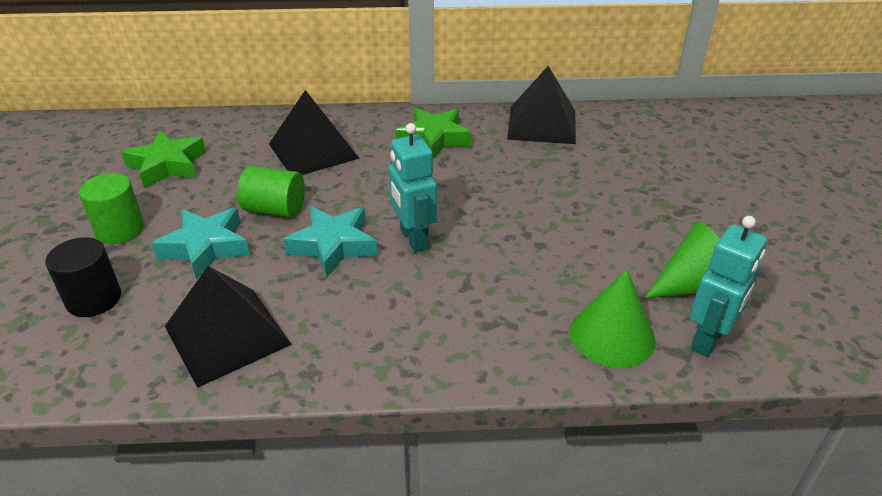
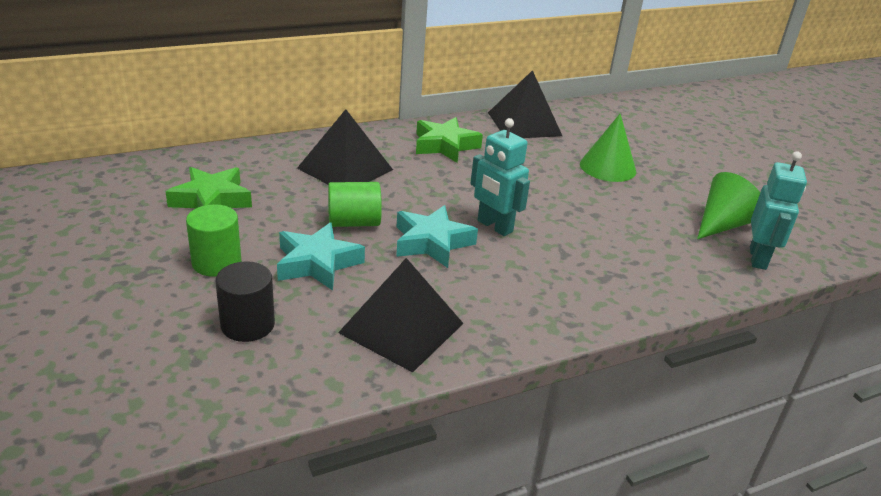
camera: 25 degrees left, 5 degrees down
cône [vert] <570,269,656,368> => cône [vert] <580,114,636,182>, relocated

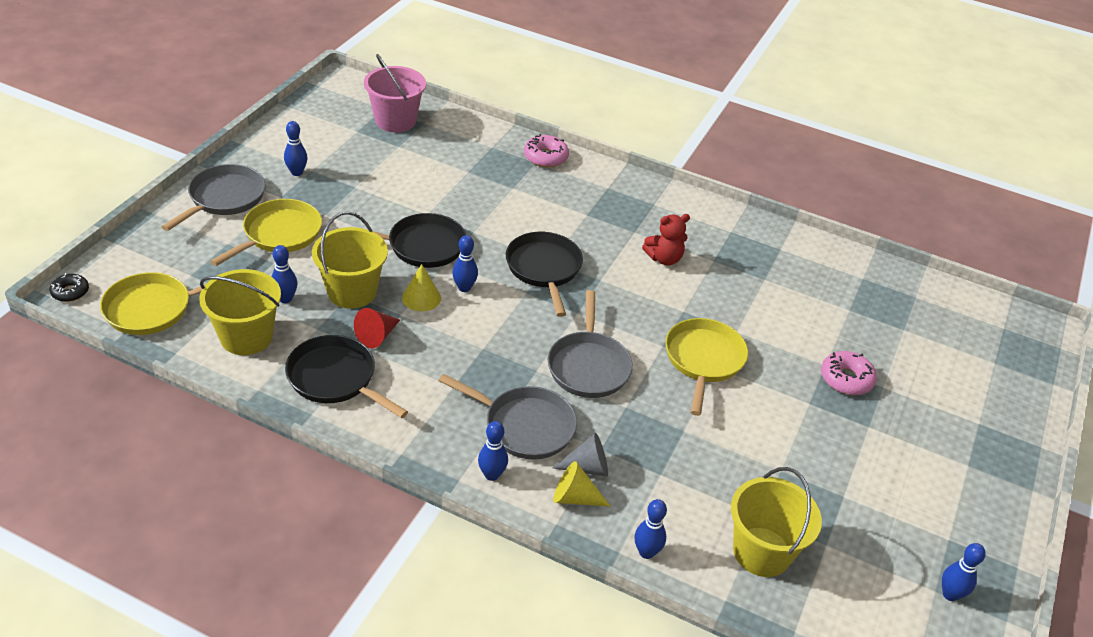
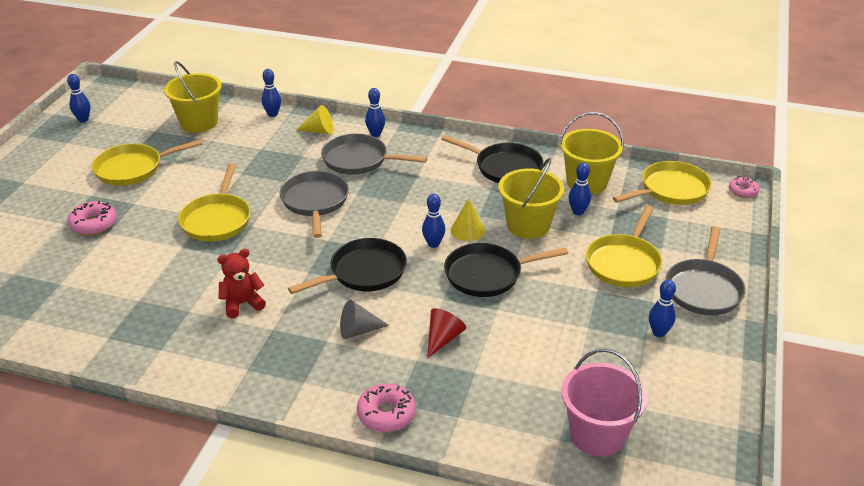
camera: 175 degrees right, 5 degrees down
nothing => poêle [jaune] <92,139,203,186>
cône [rouge] <354,308,400,349> => cône [rouge] <427,308,466,359>, relocated
cône [gris] <553,433,608,477> => cône [gris] <340,300,389,339>, relocated
beignet [noir] <50,273,89,302> => beignet [rose] <729,176,760,198>
poêle [noir] <506,232,583,317> => poêle [noir] <288,238,407,294>, 105 degrees counterclockwise

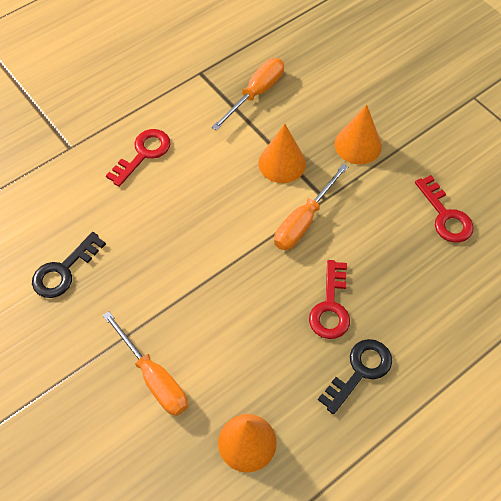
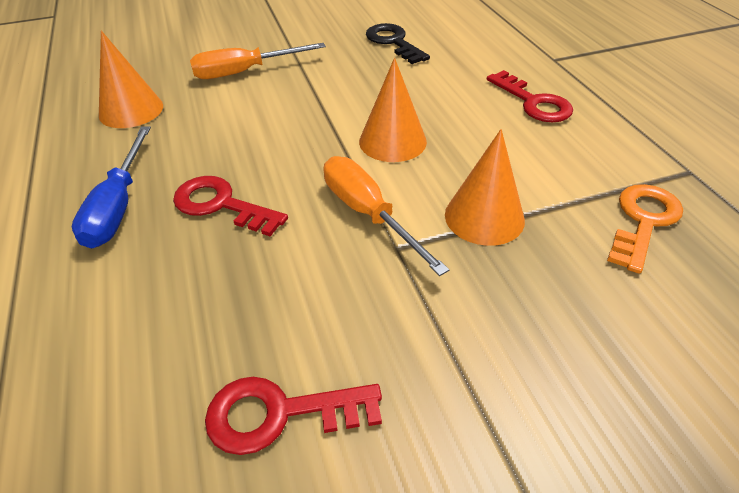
camera: 110 degrees right, 15 degrees down
cône [orange] <335,104,382,165> => cône [orange] <359,58,427,162>, relocated
tournevis [orange] <211,58,284,131> => clé [orange] <607,184,683,274>
clé [noir] <318,339,392,414> => tournevis [bleu] <72,126,151,248>

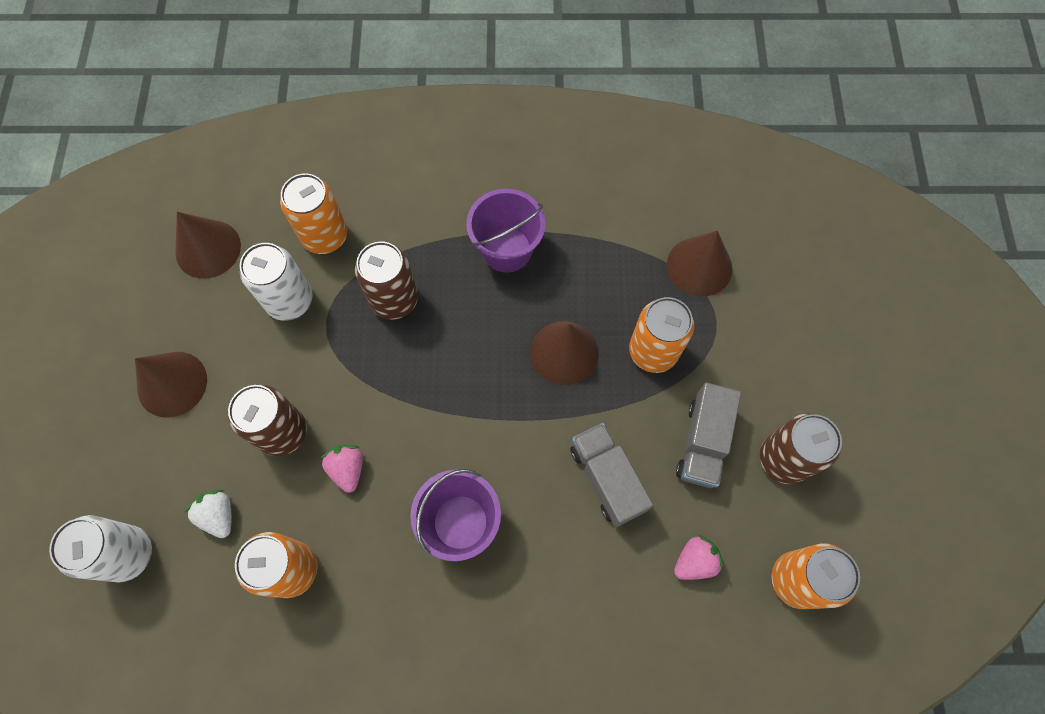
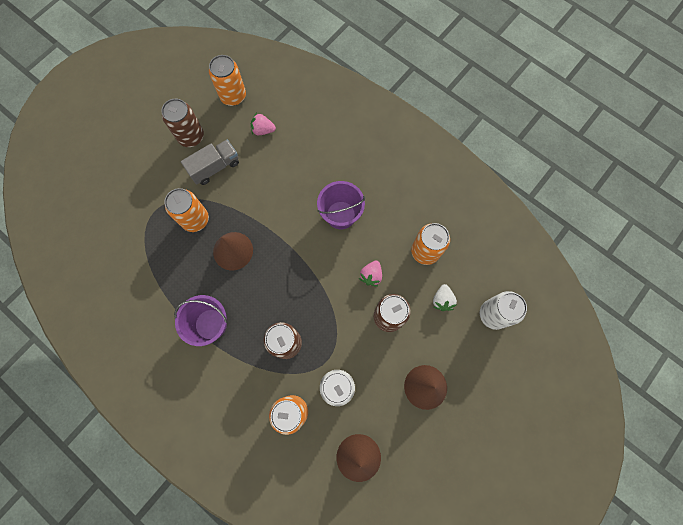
camera: 140 degrees left, 5 degrees up
camion [gris] <570,423,653,527> => nothing
cône [marron] <667,231,732,296> => nothing

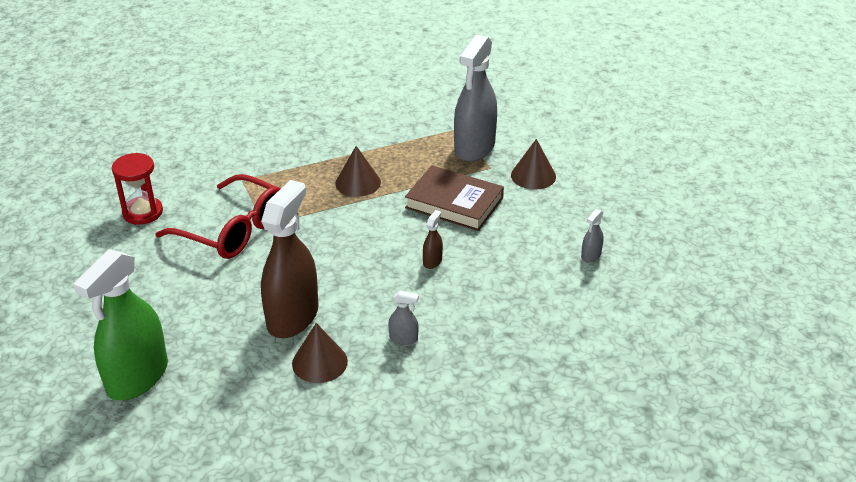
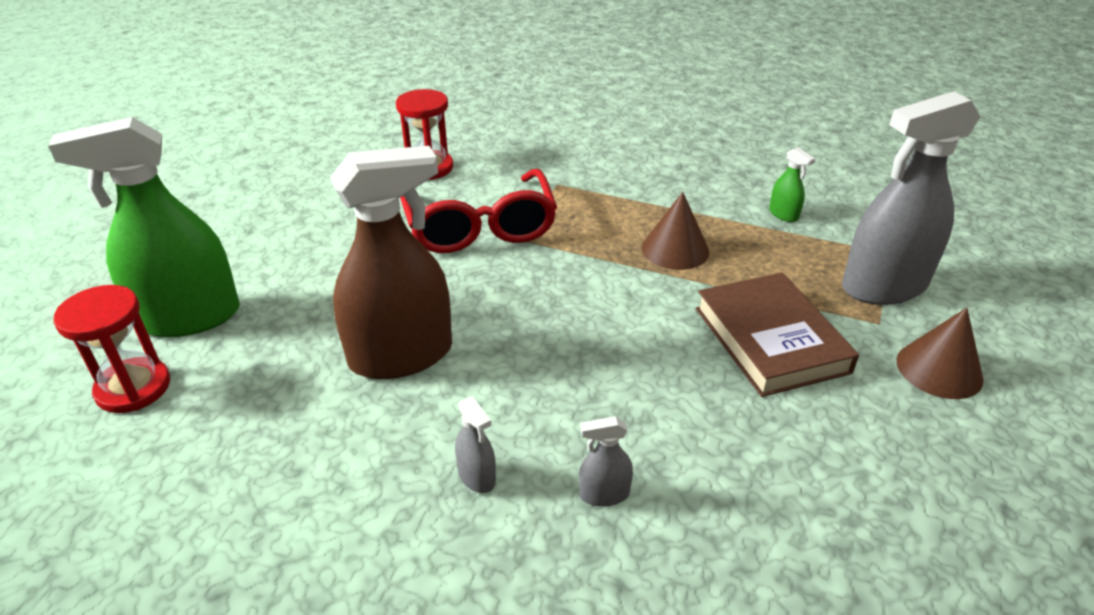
camera: 45 degrees right, 0 degrees up
cône [marron] <292,323,348,383> => nothing
vaporisateur [marron] <423,210,443,269> => nothing
nothing => sablier [rouge] <53,285,170,413>
nothing => vaporisateur [vert] <769,147,815,222>
vaporisateur [gris] <581,209,604,263> => vaporisateur [gris] <579,416,633,507>, relocated

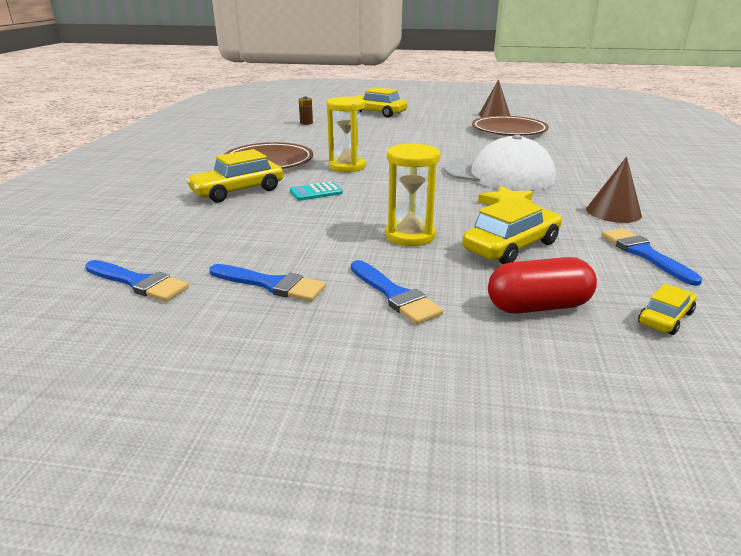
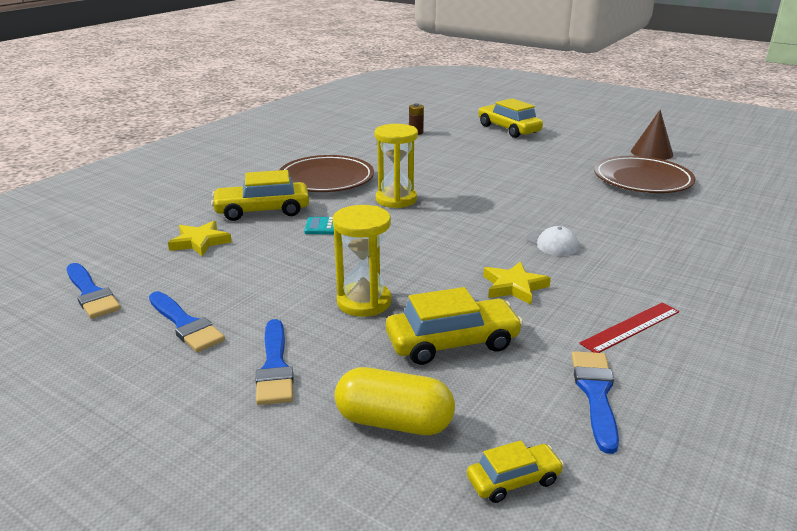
camera: 25 degrees right, 0 degrees up
nothing => étoile [jaune] <168,221,232,256>
cône [marron] <586,157,642,223> => règle [rouge] <579,302,679,353>
gélule [rouge] <488,257,597,314> => gélule [jaune] <335,367,455,435>
casquette [blanc] <444,134,555,191> => casquette [blanc] <526,226,579,256>, x0.41

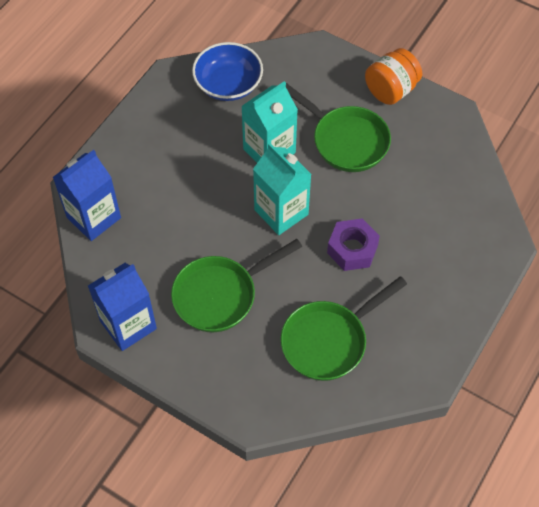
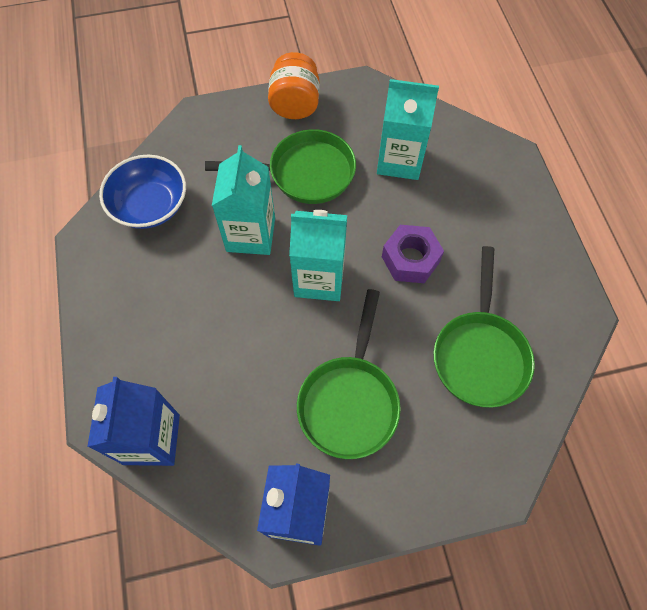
camera: 45 degrees left, 5 degrees up
nothing => brique de lait [turquoise] <377,79,439,180>

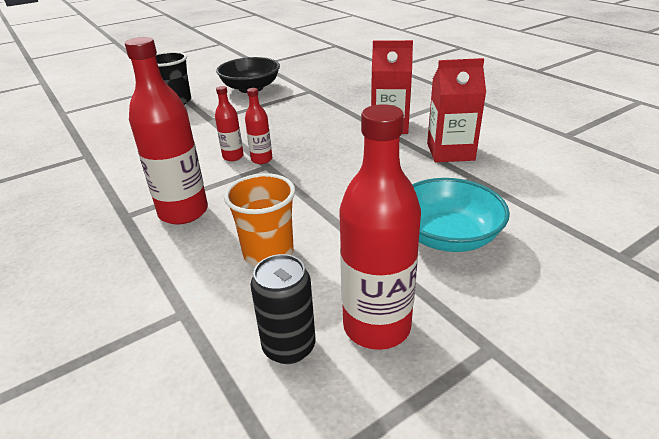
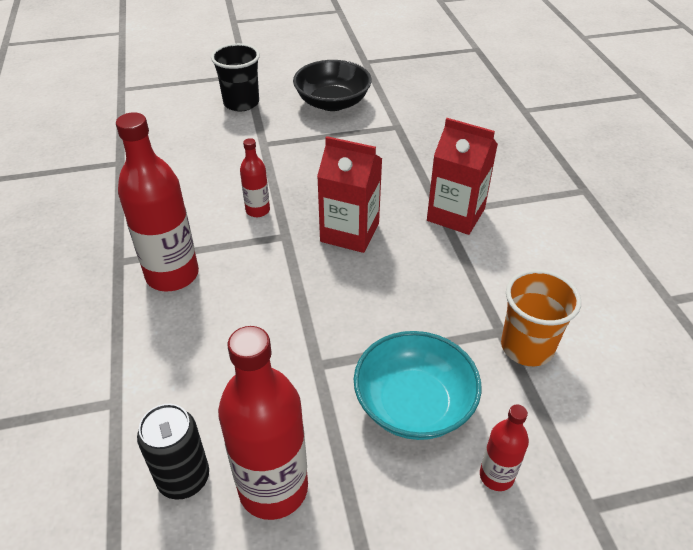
camera: 20 degrees right, 10 degrees up
gobelet [orange] <224,173,295,266> => gobelet [orange] <501,269,581,366>, relocated
bouteille [rouge] <245,88,272,164> => bouteille [rouge] <480,404,529,491>, relocated
brique de lait [rouge] <427,58,486,162> => brique de lait [rouge] <317,136,382,253>, relocated

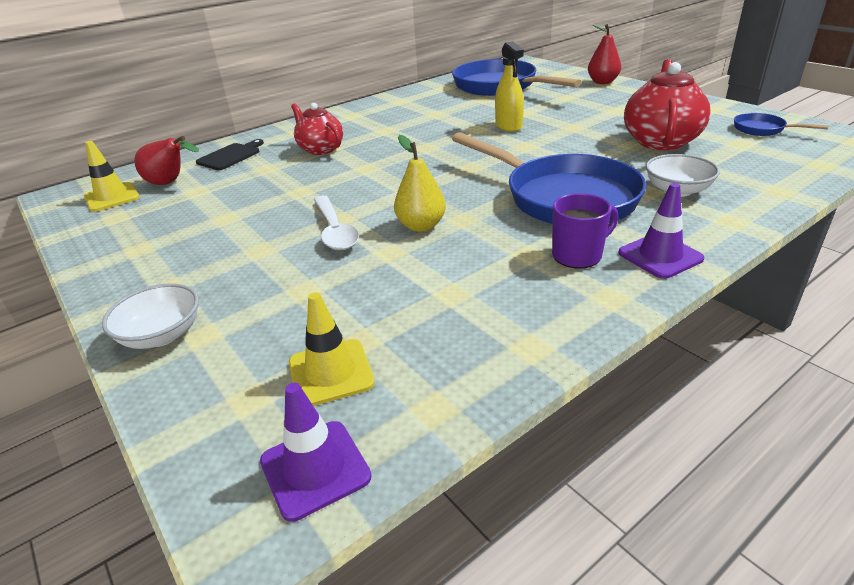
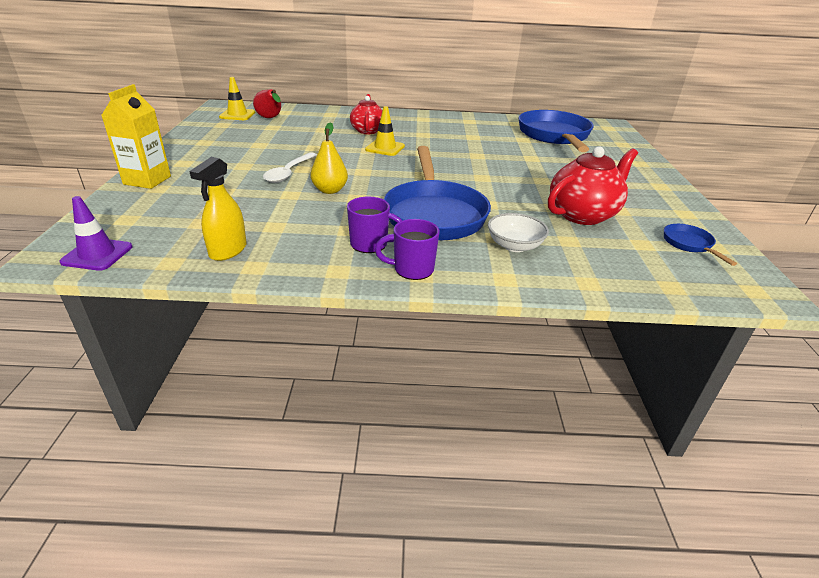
camera: 35 degrees right, 0 degrees up
planche à découper [noir] <196,139,264,170> => nothing
poire [rouge] <588,24,621,84> => nothing
cône de chantier [jaune] <289,292,375,406> => cône de chantier [jaune] <365,106,405,156>, relocated
vaporisateur [jaune] <495,41,524,132> => vaporisateur [jaune] <189,157,247,261>, relocated
bol [blanc] <102,283,199,349> => brique de lait [jaune] <101,84,171,189>
cône de chantier [violet] <618,183,705,279> => tasse [violet] <375,219,440,280>

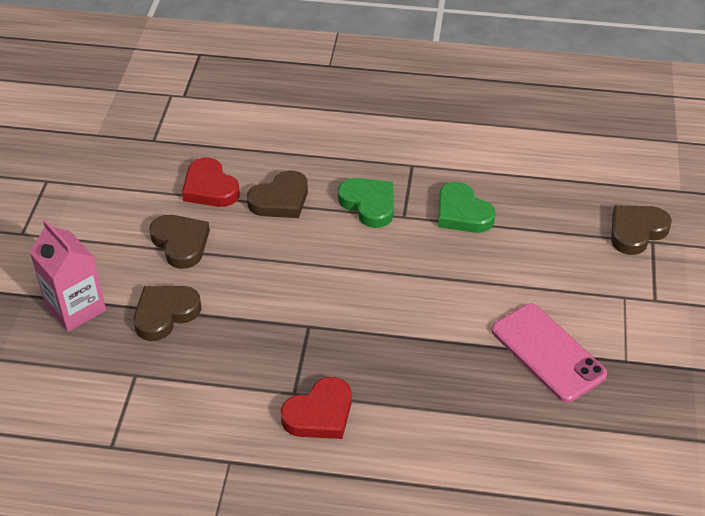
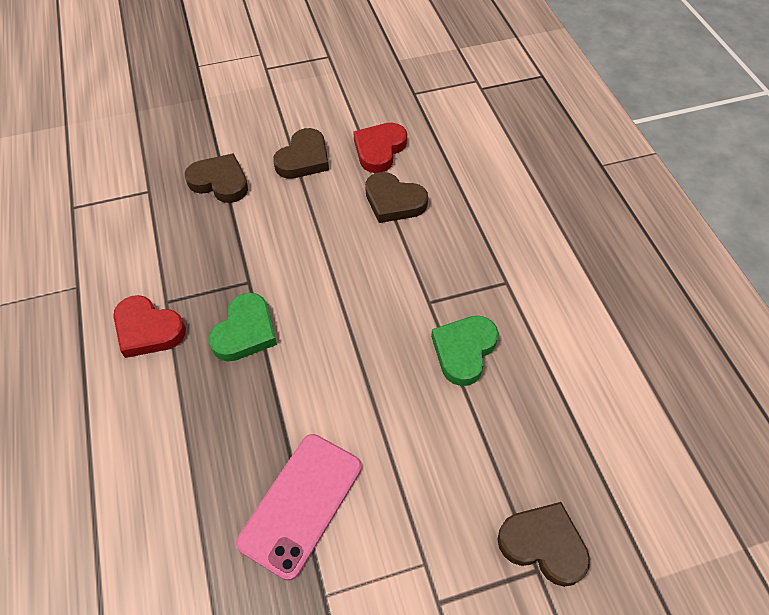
camera: 65 degrees right, 10 degrees up
brique de lait [rose] <30,219,106,332> => nothing
cœur [vert] <338,178,394,228> => cœur [vert] <209,293,277,362>, relocated

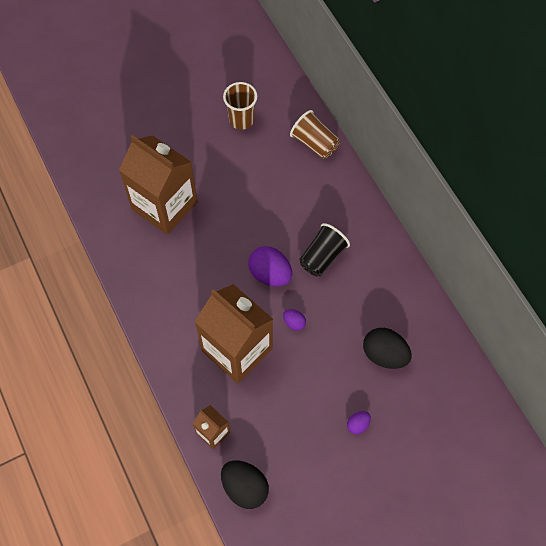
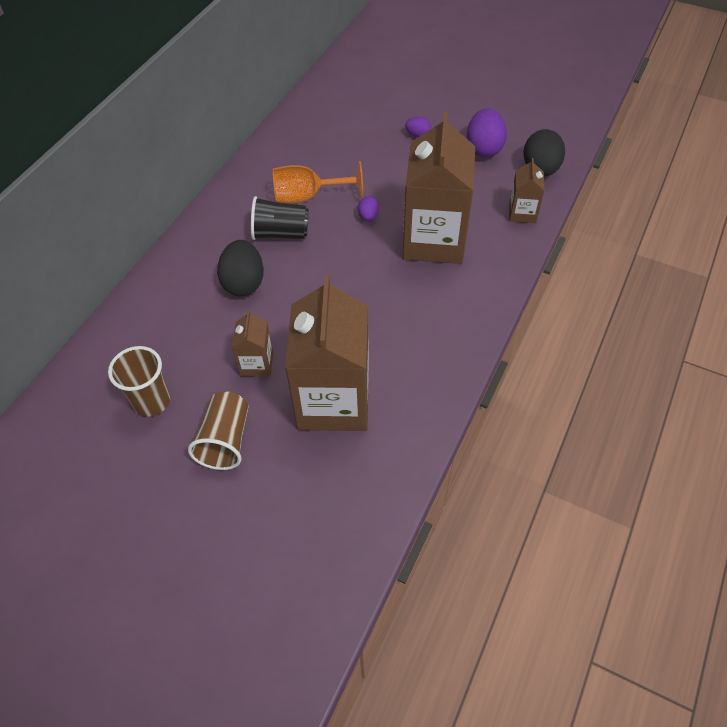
camera: 125 degrees left, 10 degrees down
nothing => brique de lait [marron] <232,310,273,377>
nothing => verre à pied [orange] <273,161,363,203>
œuf [violet] <248,246,292,286> => œuf [violet] <467,109,507,157>, relocated
gobelet [marron] <290,110,340,159> => gobelet [marron] <188,392,249,470>, relocated
œuf [noir] <363,328,412,369> => œuf [noir] <217,240,264,297>, relocated

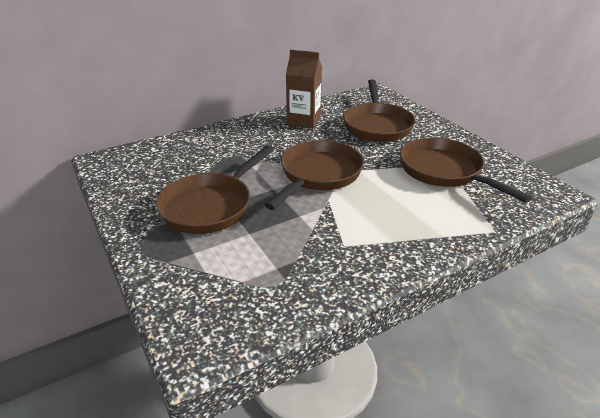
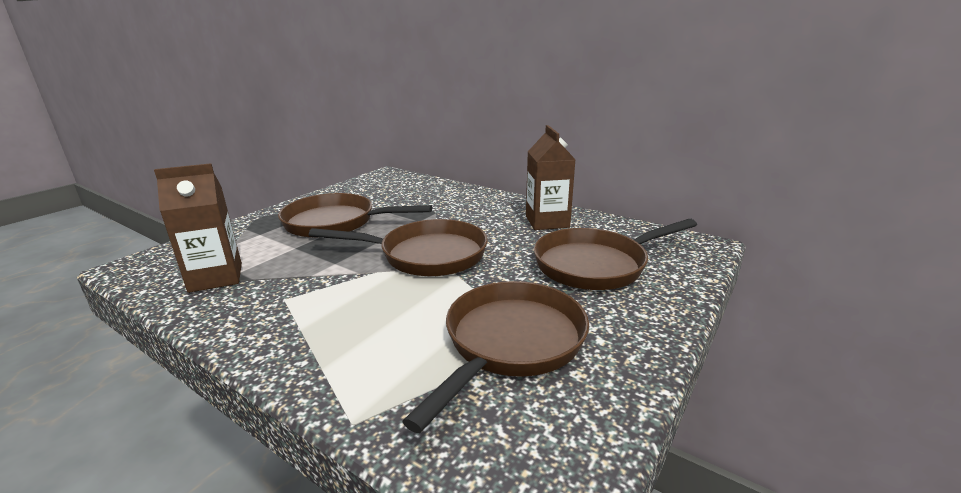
camera: 65 degrees right, 10 degrees down
nothing => brique de lait [marron] <154,163,242,293>

